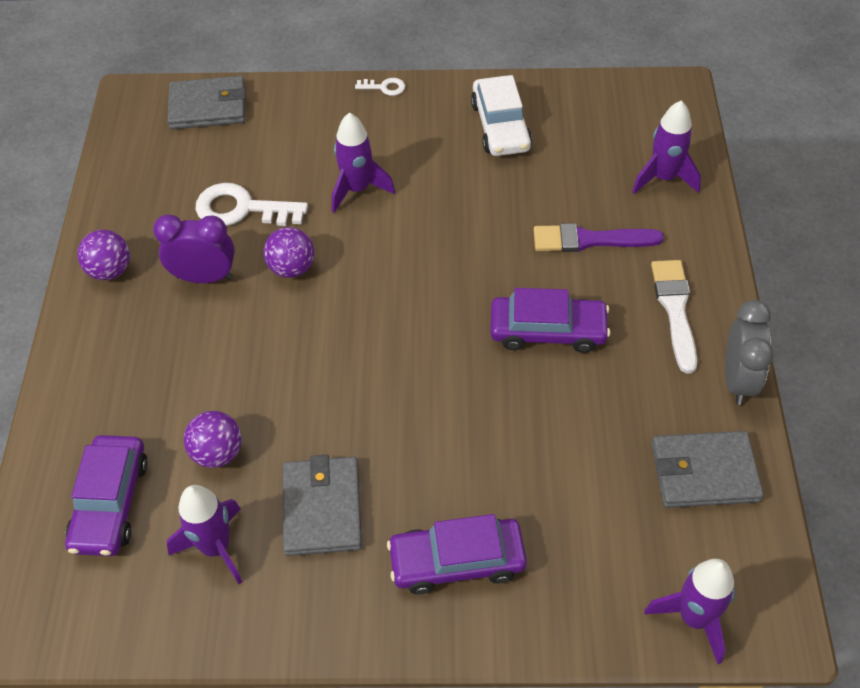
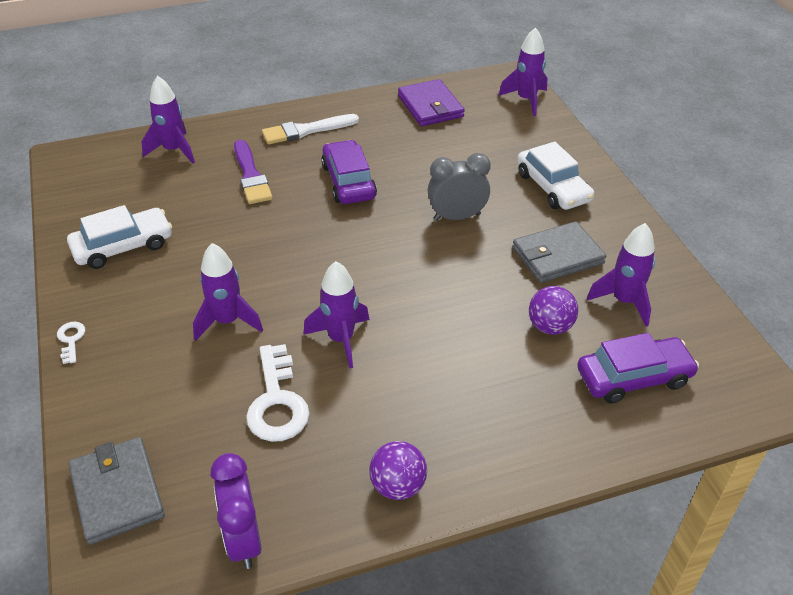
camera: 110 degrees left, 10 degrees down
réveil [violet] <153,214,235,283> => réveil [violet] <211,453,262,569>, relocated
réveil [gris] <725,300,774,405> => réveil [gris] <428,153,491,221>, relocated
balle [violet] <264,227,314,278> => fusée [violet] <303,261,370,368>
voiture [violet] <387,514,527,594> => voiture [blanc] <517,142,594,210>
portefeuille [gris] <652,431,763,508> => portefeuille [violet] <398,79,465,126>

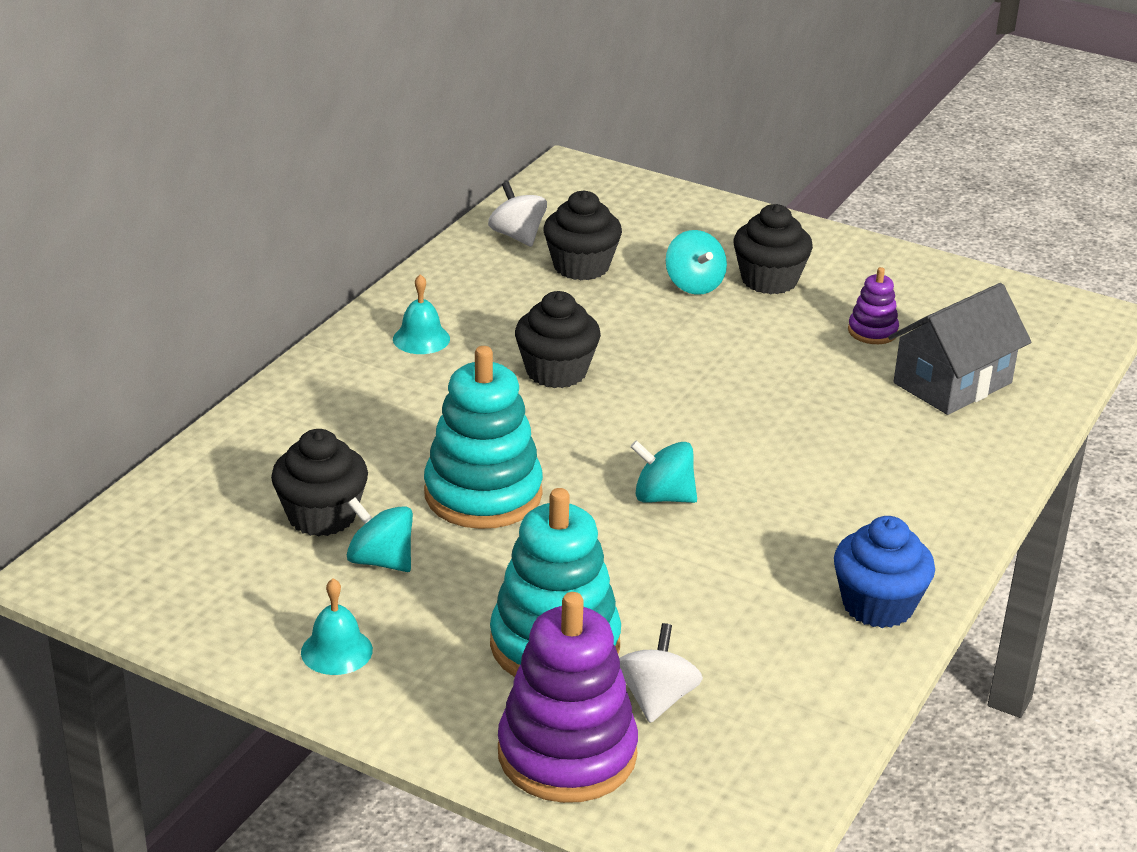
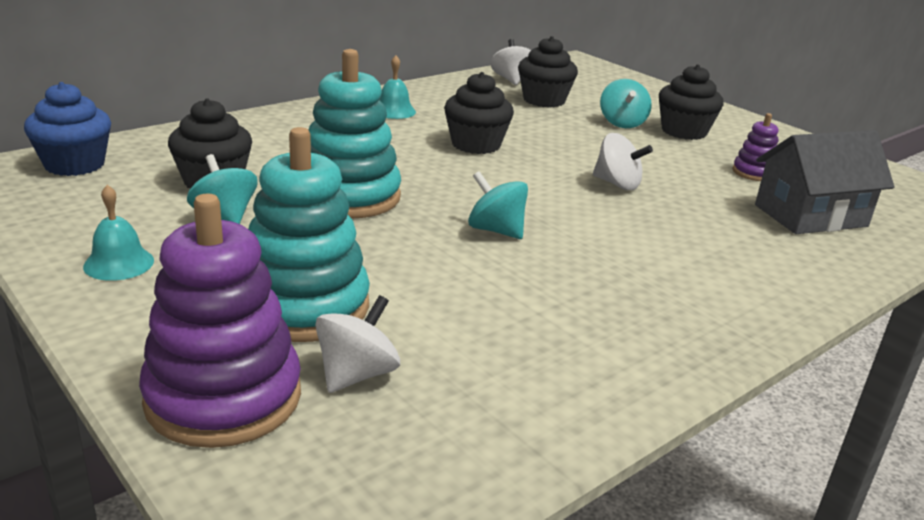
camera: 20 degrees right, 5 degrees down
nothing => toupie [blanc] <593,133,653,190>
muffin [bleu] <834,516,935,628> => muffin [bleu] <24,82,111,176>, relocated

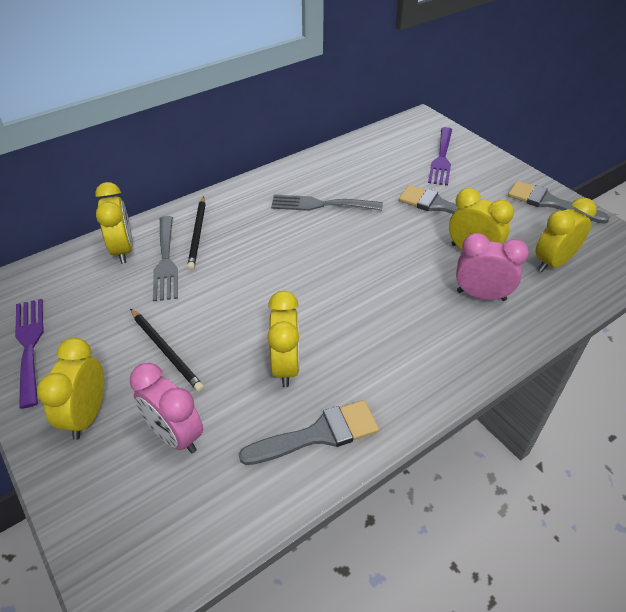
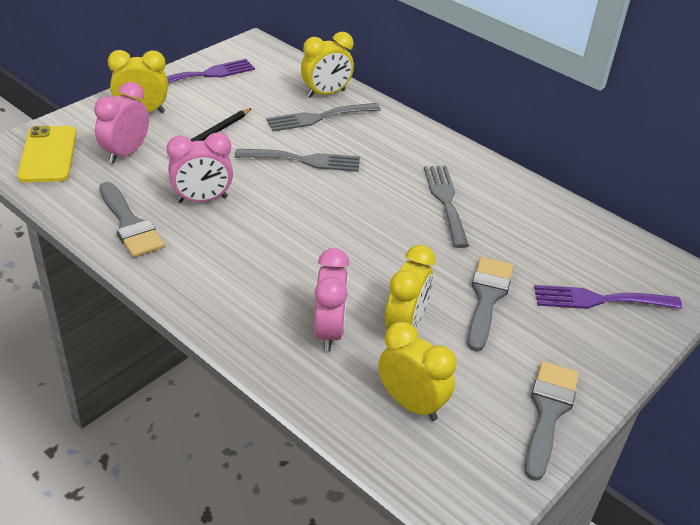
camera: 75 degrees right, 5 degrees down
crayon [noir] <187,196,205,270> => nothing
nothing => téléphone [jaune] <17,126,77,182>
nothing => fourchette [gris] <235,149,360,172>
réveil [jaune] <267,291,299,387> => réveil [rose] <167,132,233,203>

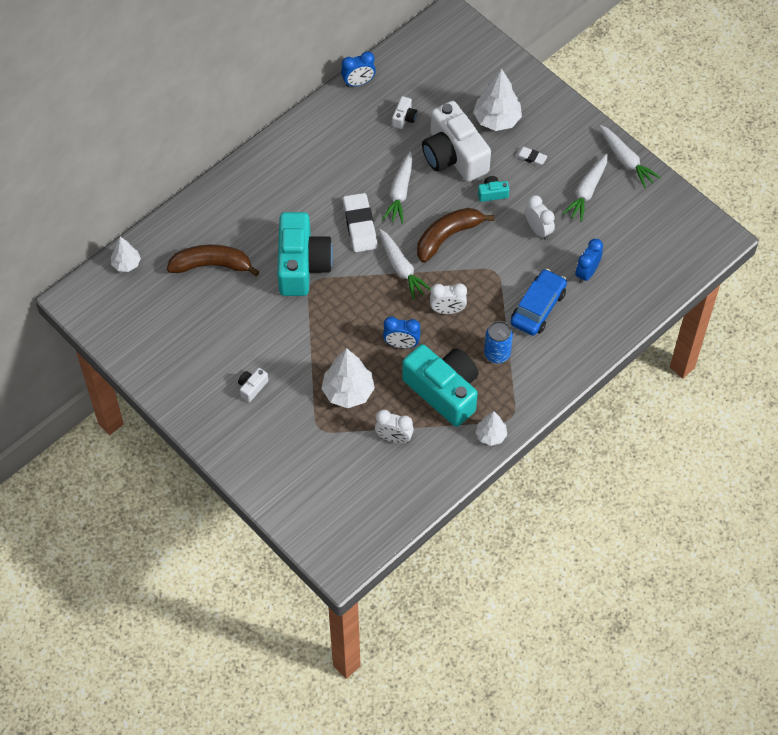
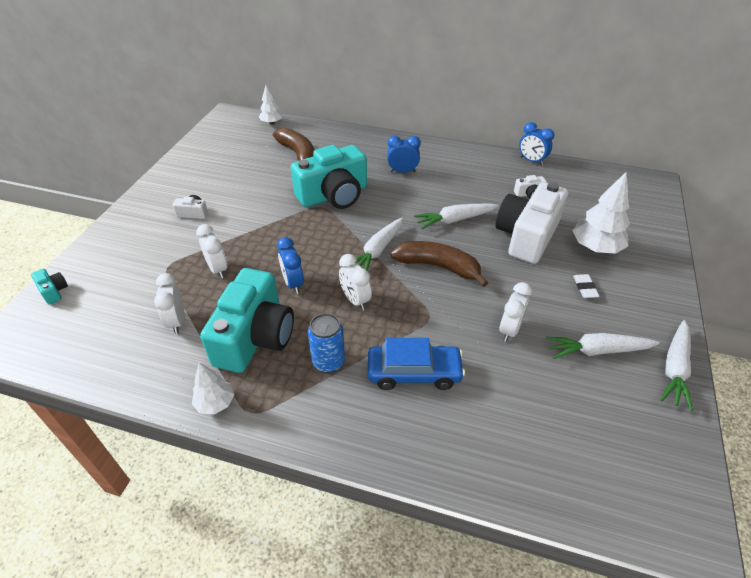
camera: 60 degrees right, 15 degrees down
gomme [blanc] <343,193,378,252> => nothing
appareil photo [turquoise] <478,176,509,202> => appareil photo [turquoise] <31,269,68,305>, relocated
réveil [bleu] <575,239,603,284> => réveil [bleu] <387,136,421,173>, relocated
arbre [blanc] <321,348,375,408> => réveil [blanc] <196,224,227,278>

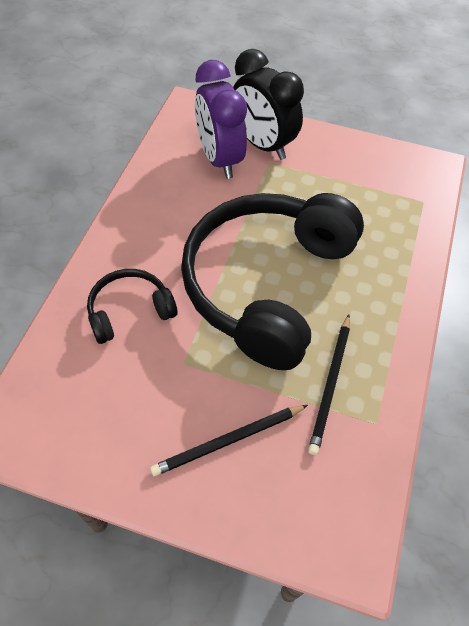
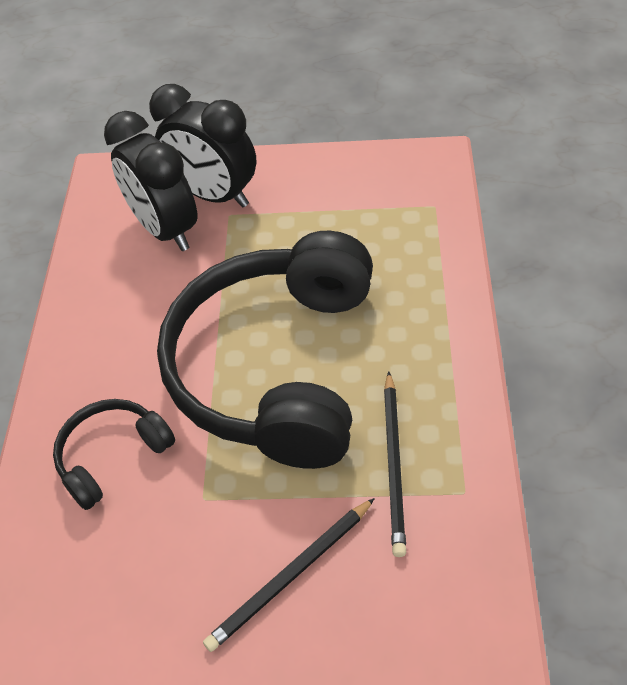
camera: 10 degrees left, 5 degrees down
réveil [violet] <195,60,247,179> => réveil [noir] <104,111,197,251>

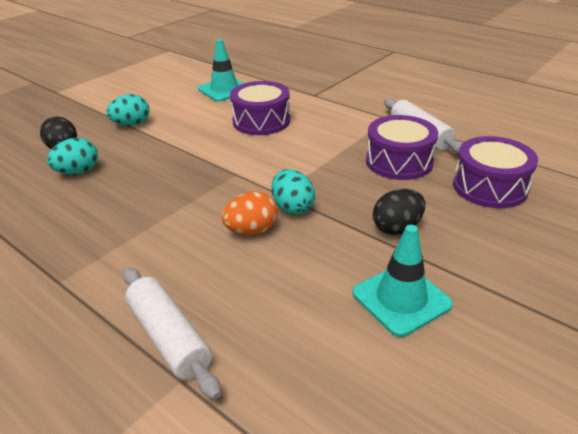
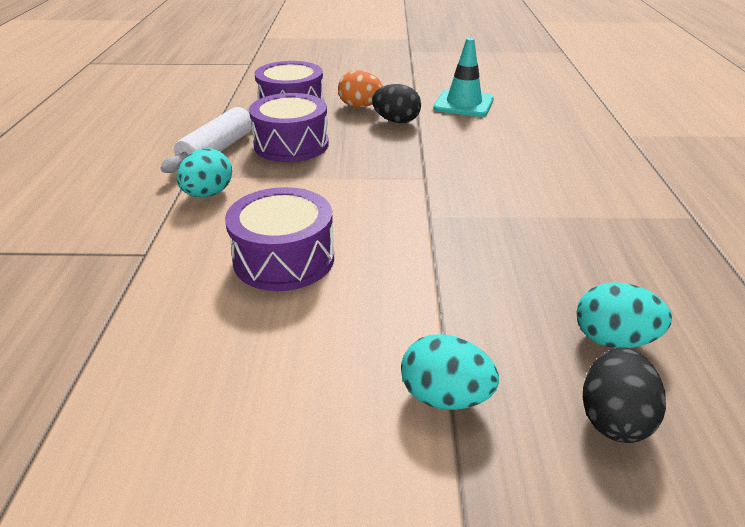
camera: 130 degrees left, 0 degrees up
rouleau à pâtisserie [blanc] <123,267,221,399> => nothing
cône de chantier [turquoise] <198,39,244,102> => nothing
œuf [orange] <222,191,277,235> => œuf [orange] <338,70,383,108>, relocated
œuf [turquoise] <272,169,315,215> => œuf [turquoise] <177,148,232,197>, relocated

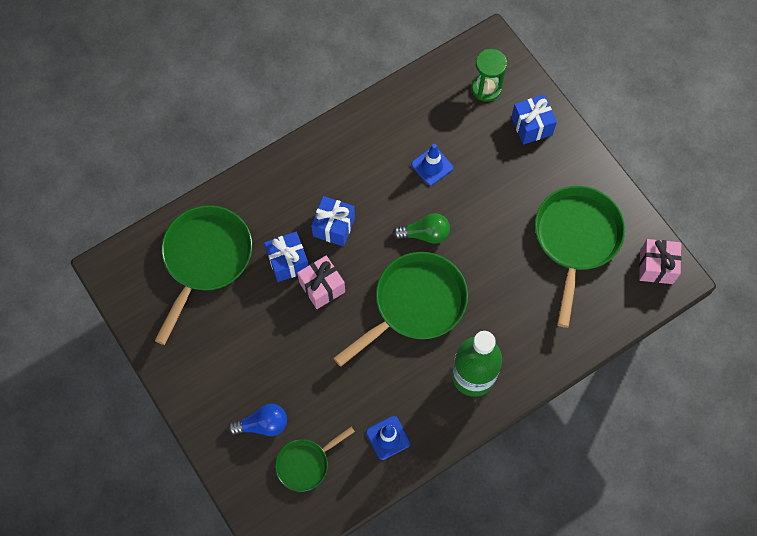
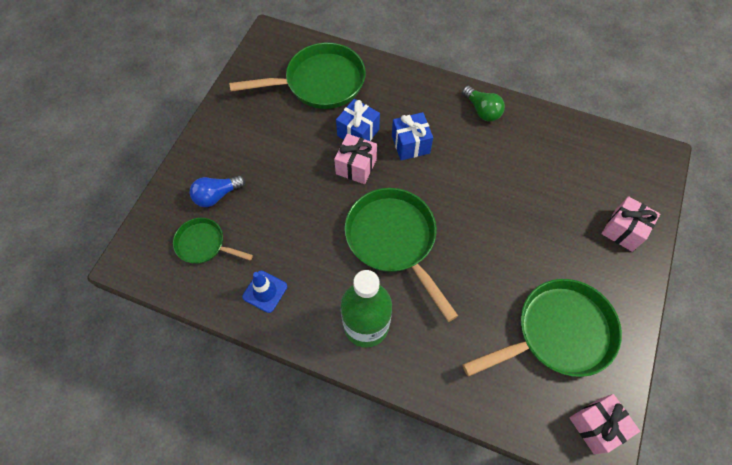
camera: 55 degrees right, 5 degrees down
cône de chantier [bleu] <411,144,453,186> => nothing
sablier [vert] <472,49,507,102> => nothing
ampoule [vert] <393,213,450,244> => ampoule [vert] <462,86,505,122>, relocated
cadeau [bleu] <511,95,557,144> => cadeau [rose] <602,196,660,252>
ampoule [bleu] <228,404,287,436> => ampoule [bleu] <190,175,246,207>, 105 degrees clockwise
poêle [vert] <334,252,468,367> => poêle [vert] <344,188,458,322>, 135 degrees counterclockwise

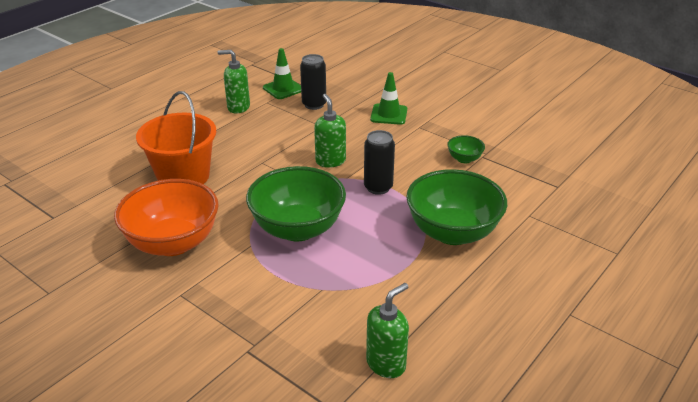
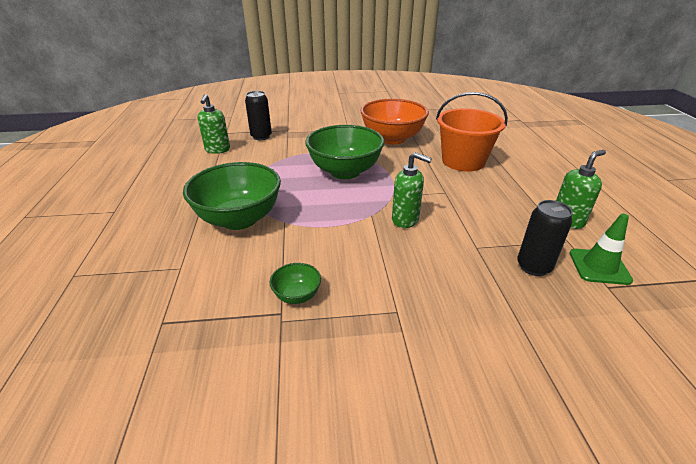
camera: 135 degrees right, 0 degrees up
cône de chantier [vert] <370,72,407,125> => nothing
canette [noir] <364,130,395,195> => canette [noir] <245,91,272,140>, relocated

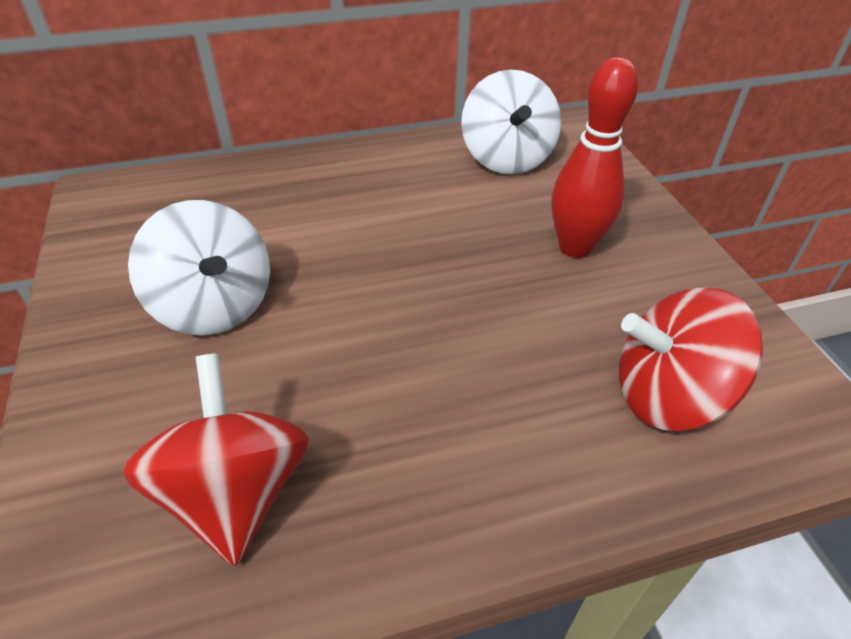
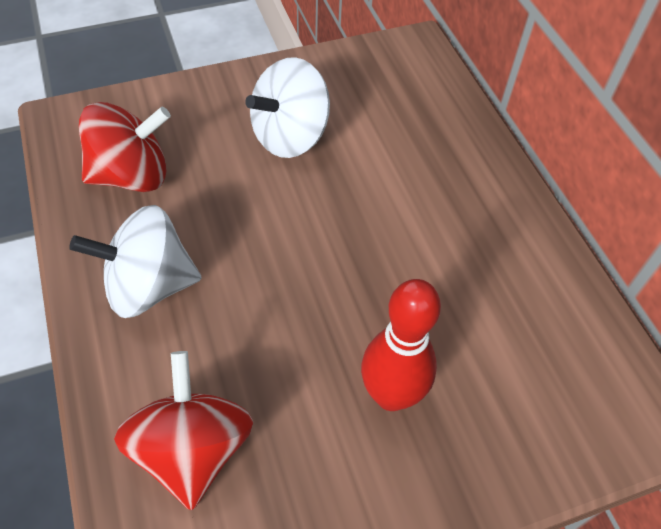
camera: 85 degrees right, 10 degrees up
toupie [blanc] <461,69,561,174> => toupie [blanc] <69,205,202,318>, relocated

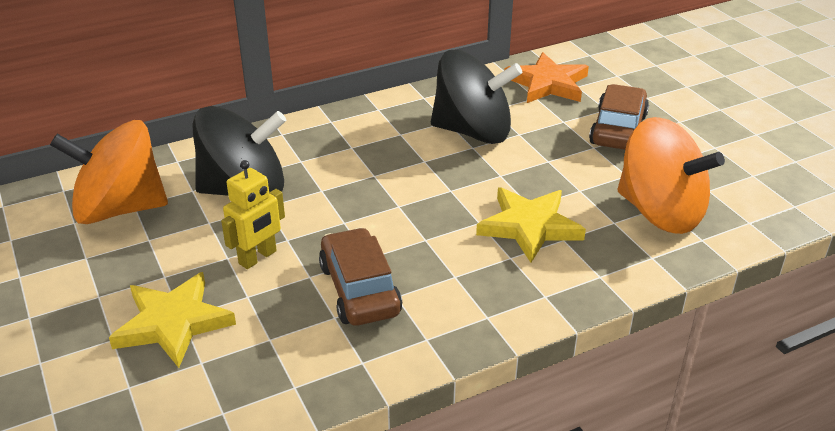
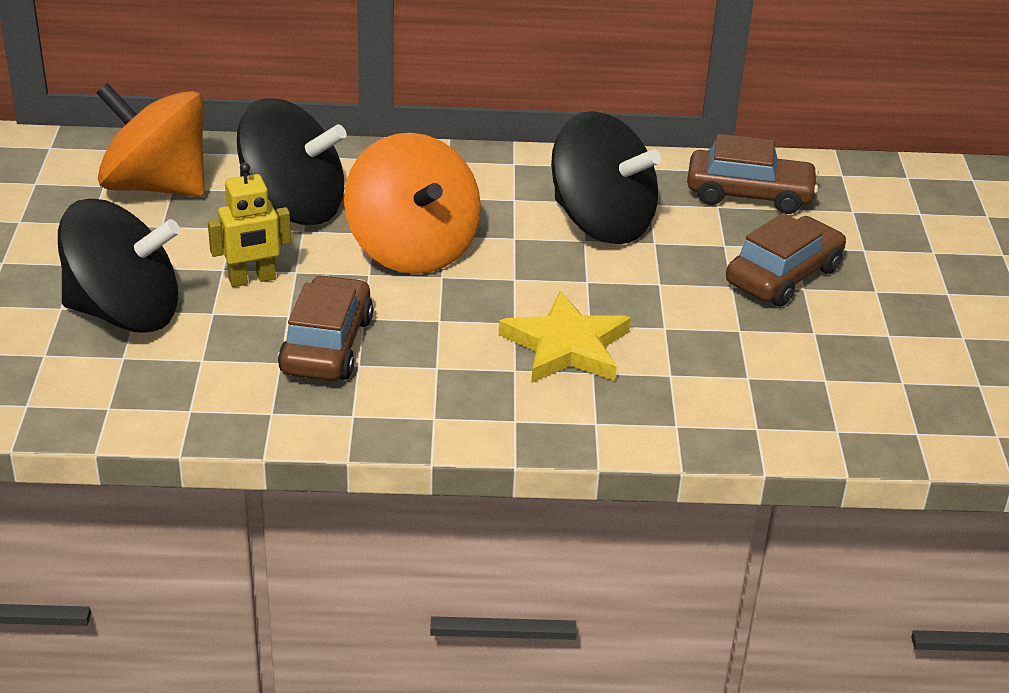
camera: 25 degrees right, 0 degrees up
toupie [orange] <617,117,725,234> => toupie [orange] <344,133,481,274>, relocated
étoile [jaune] <109,272,236,368> => toupie [noir] <58,199,180,333>
étoile [orange] <504,52,589,103> => voiture [marron] <687,134,819,214>

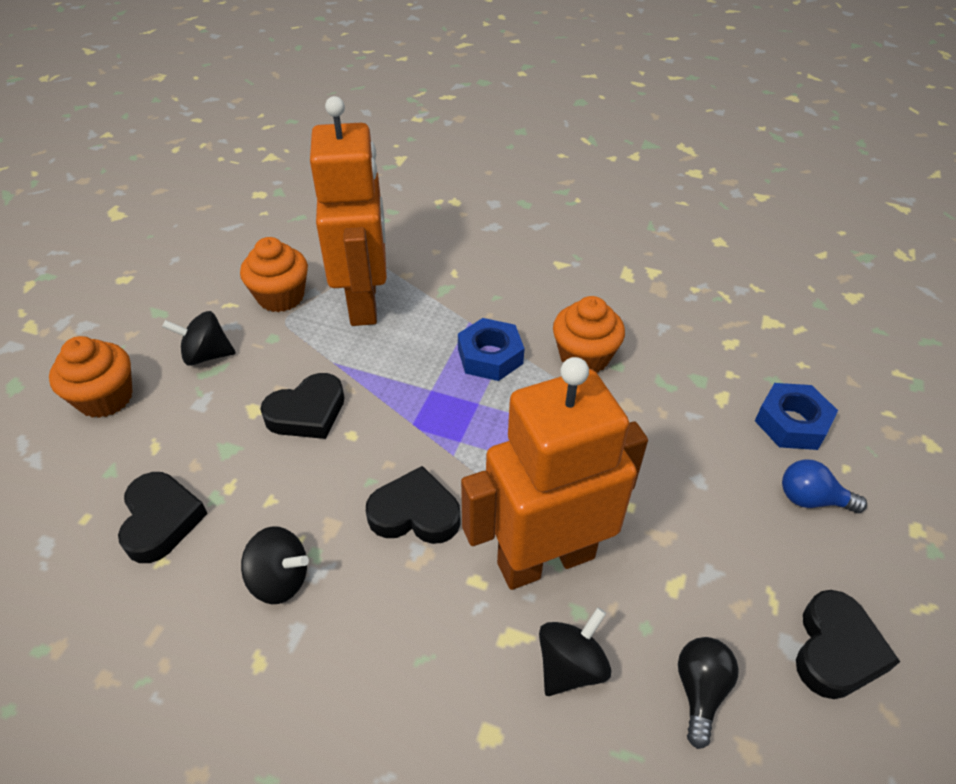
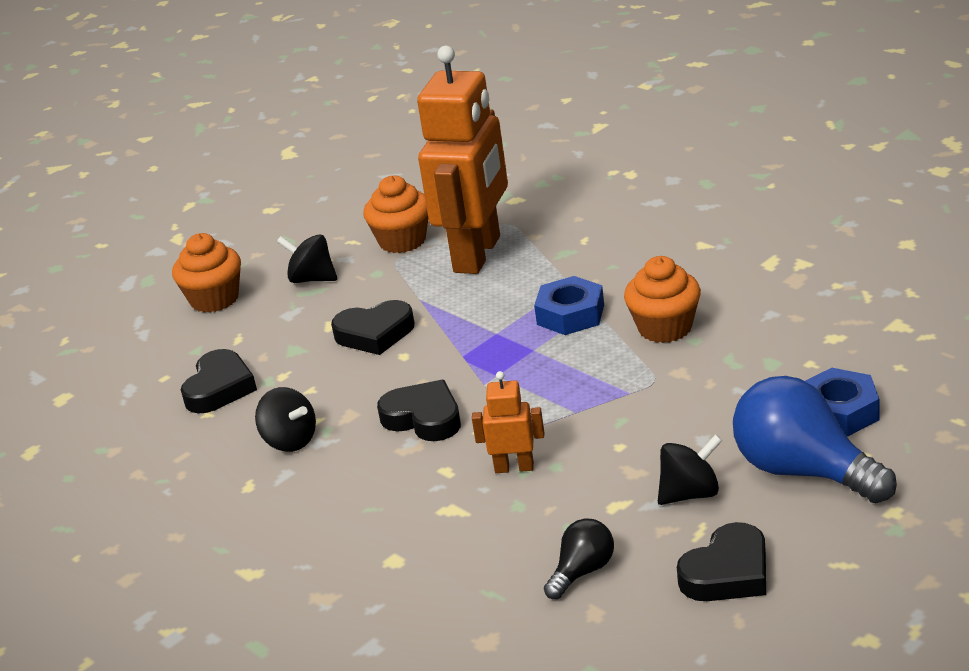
camera: 30 degrees right, 15 degrees down
toupie [noir] <539,607,611,696> => toupie [noir] <658,434,722,505>, relocated
robot [orange] <461,357,648,590> => robot [orange] <472,371,544,473>, x0.43
ampoule [bleu] <782,459,867,513> => ampoule [bleu] <733,376,897,503>, x1.96

